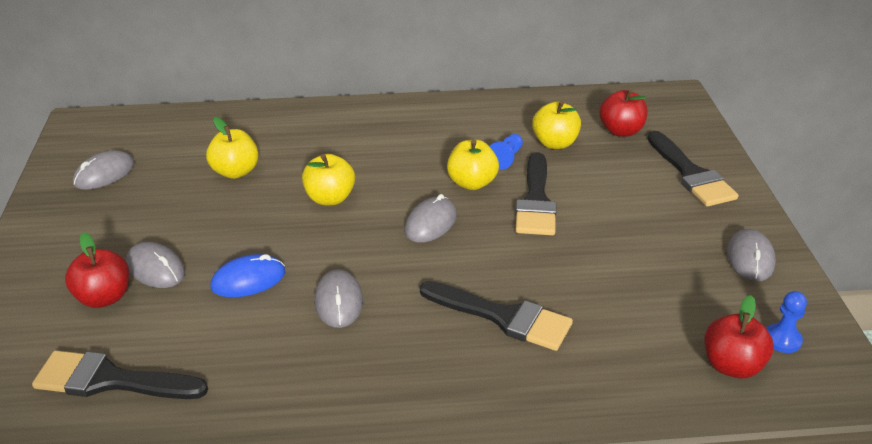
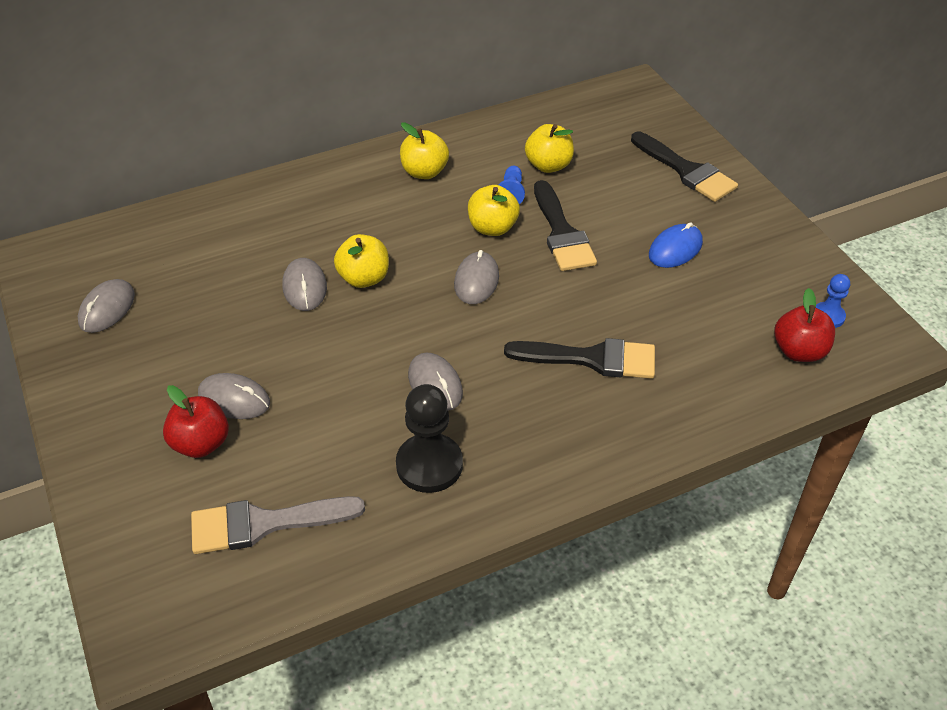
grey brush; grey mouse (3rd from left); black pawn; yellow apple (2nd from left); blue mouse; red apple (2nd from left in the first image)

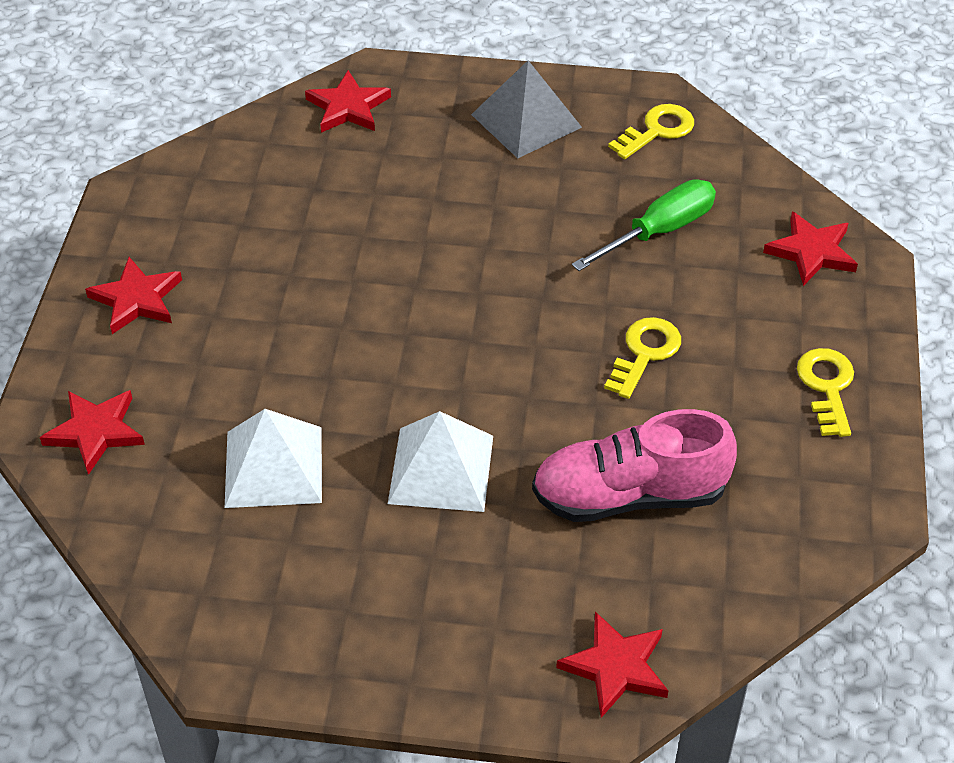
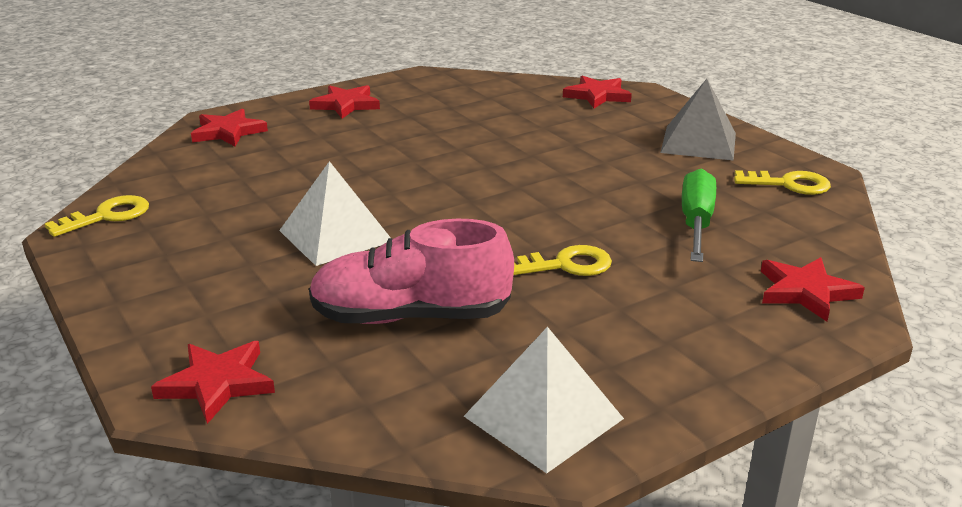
yellow key (1st from left); pink shoe; white pyramid (2nd from left); green screwdriver

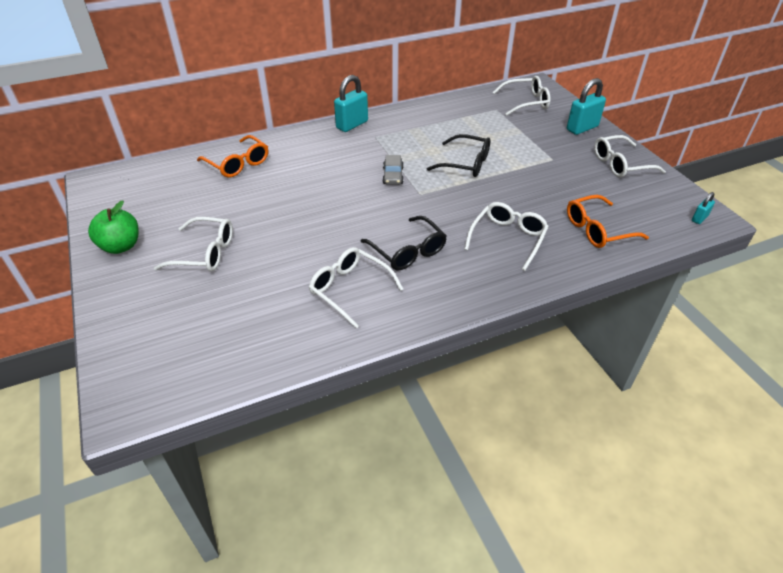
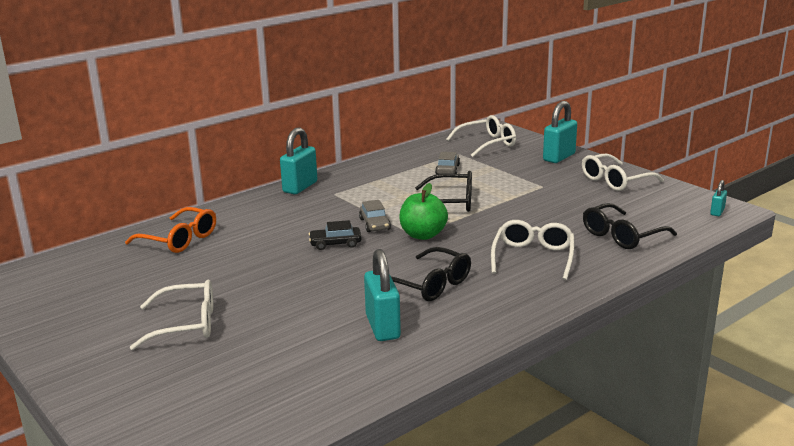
black car; turquoise padlock (2nd from left); green apple; grey car (2nd from left); black glasses (3rd from left)

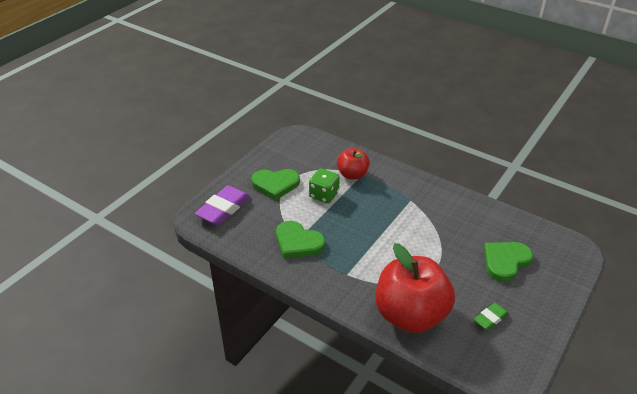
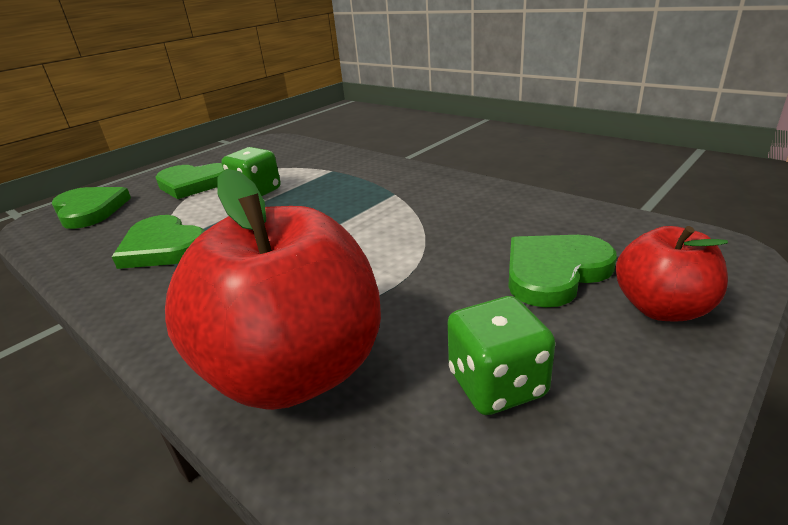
green heart (1st from left); green dice (2nd from left); red apple (2nd from left)

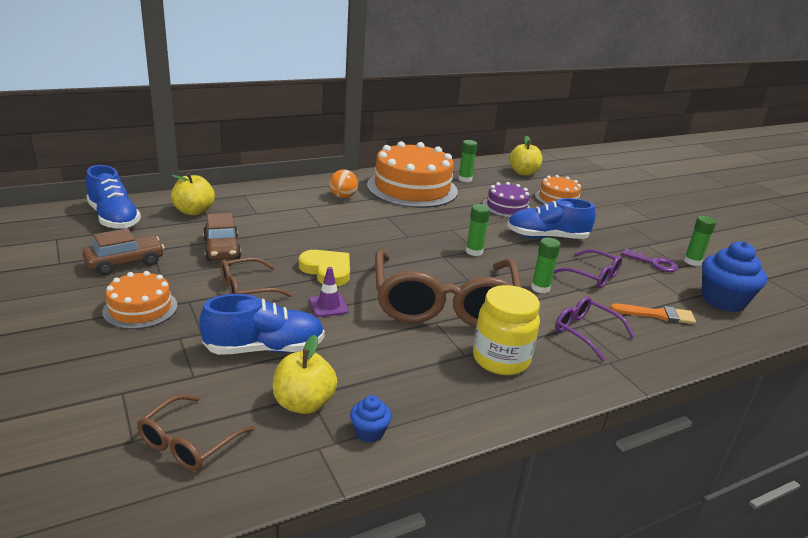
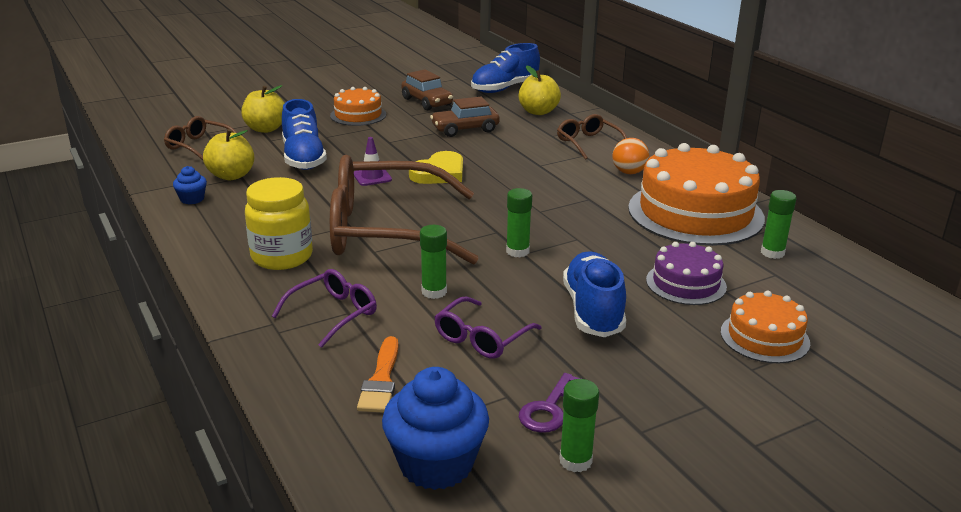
yellow apple (2nd from left); brown glasses (3rd from left)

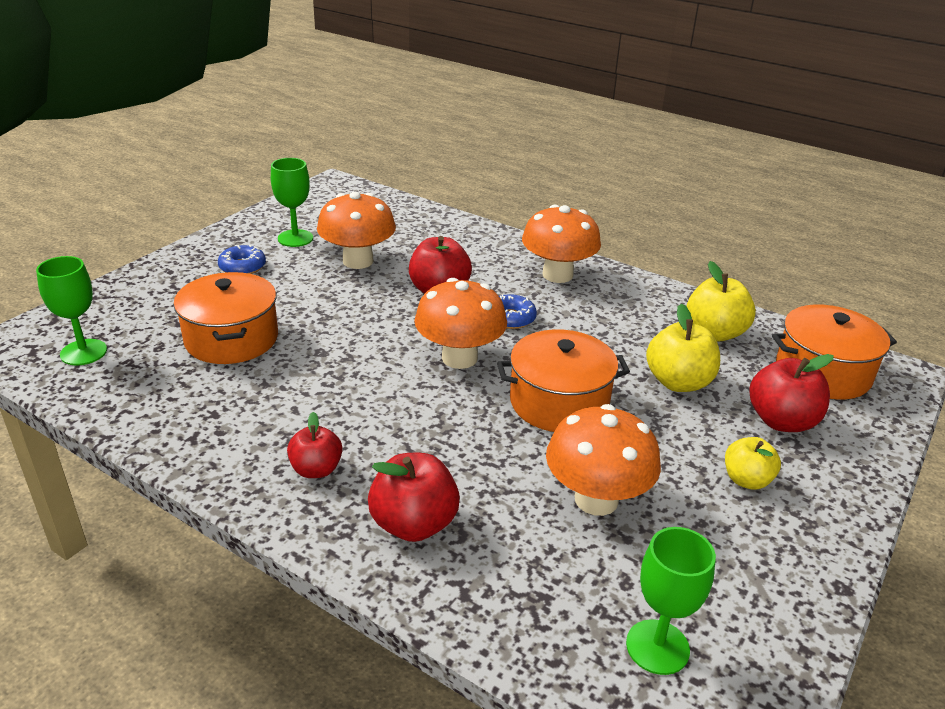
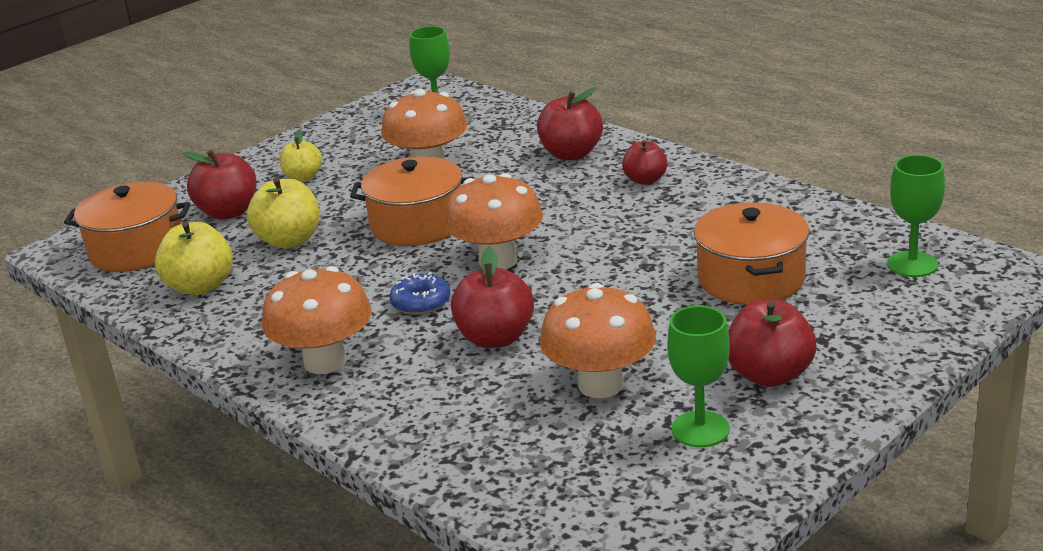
red apple (5th from left)

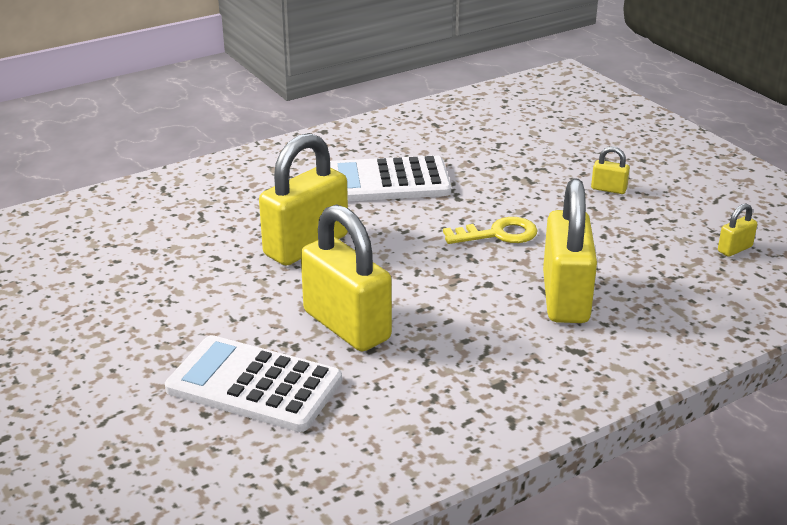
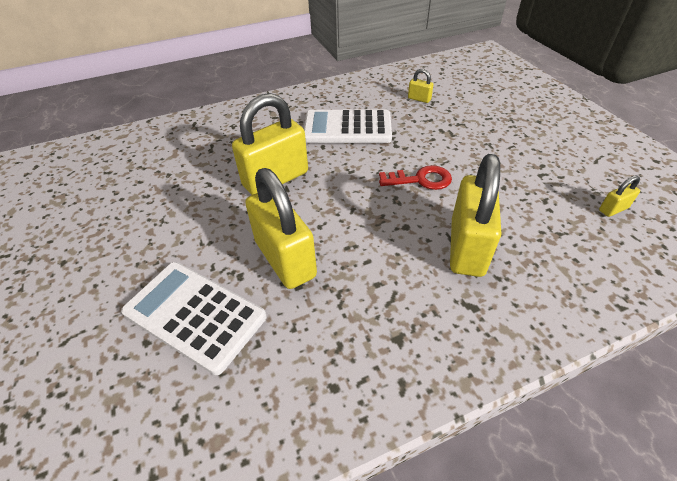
red key; yellow padlock (3rd from left)

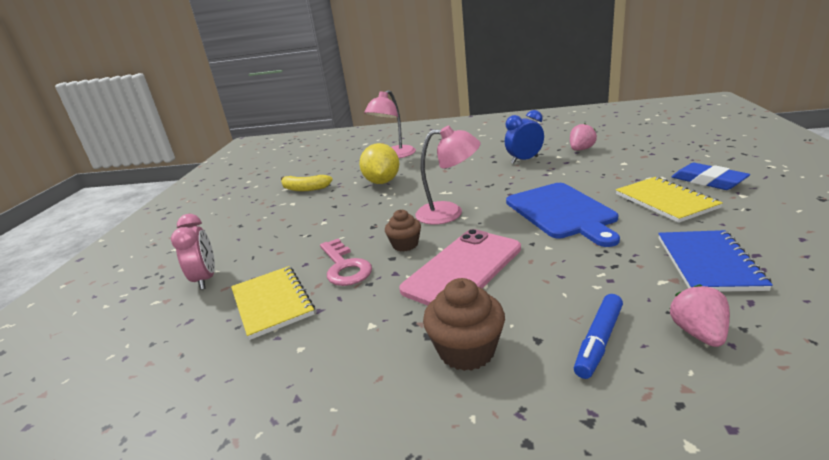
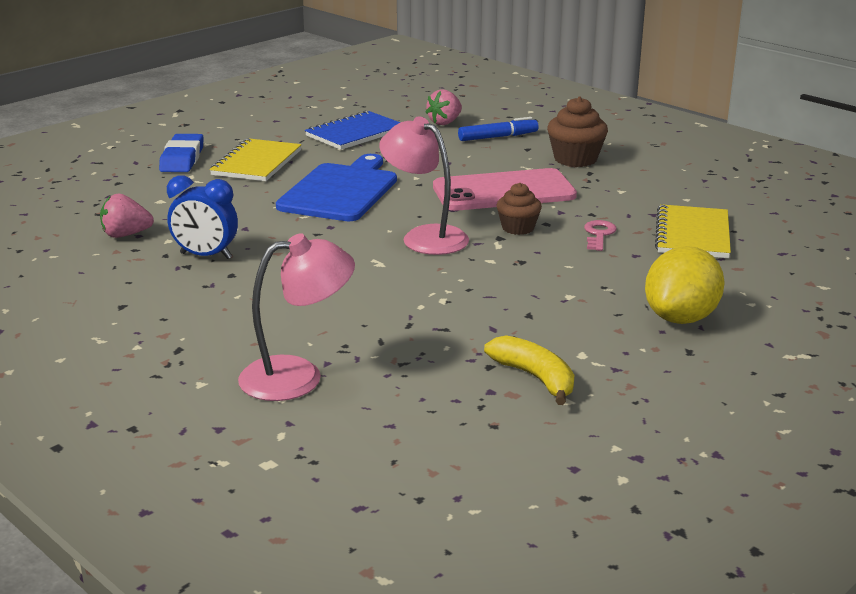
pink key; yellow lemon; pink clock

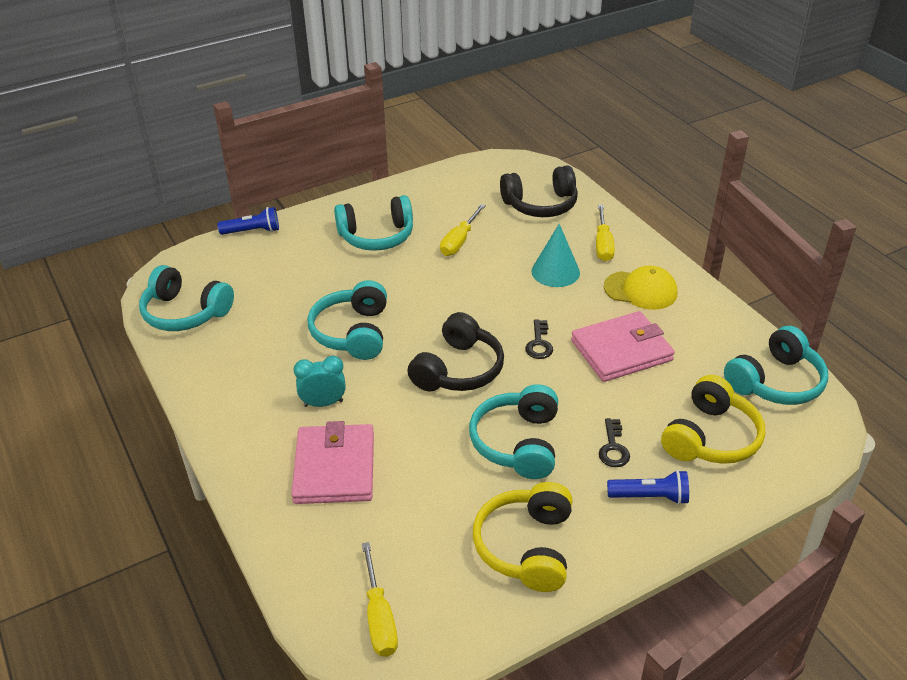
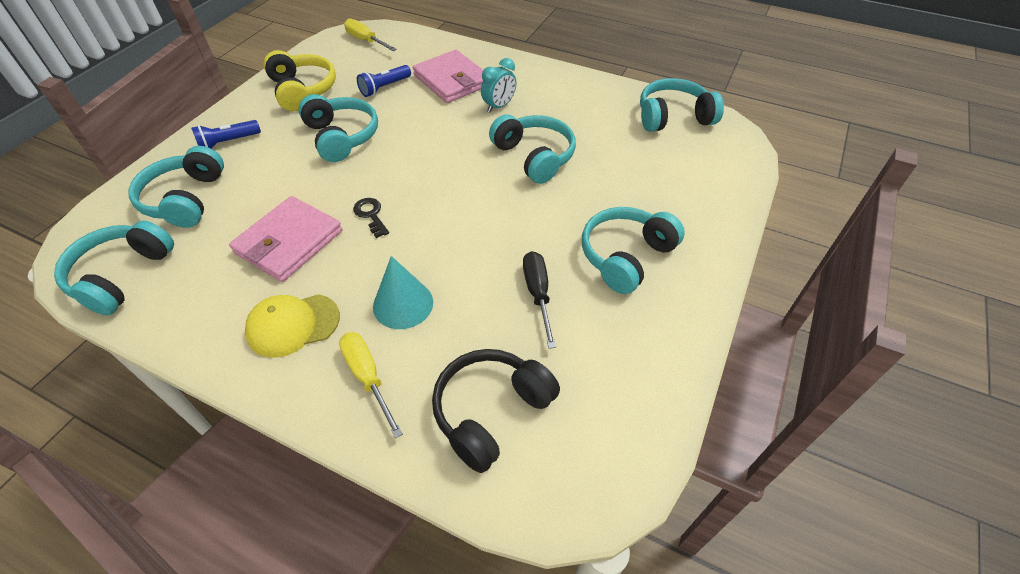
turquoise headphones (2nd from left); blue flashlight (2nd from left); black screwdriver; black headphones (1st from left in the first image); black key (2nd from left in the first image)

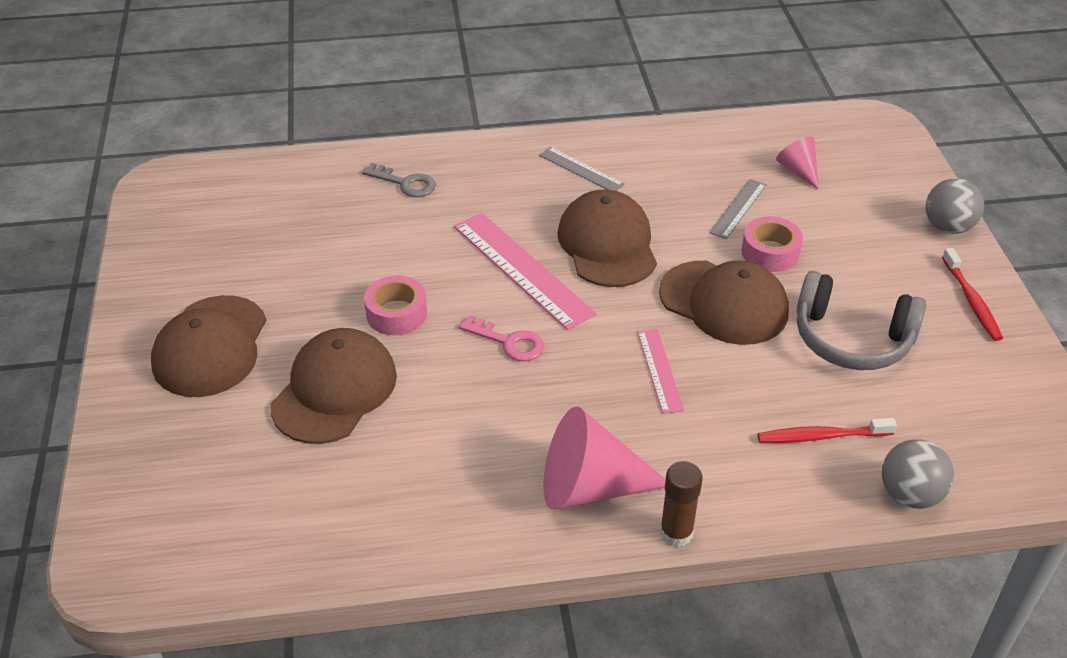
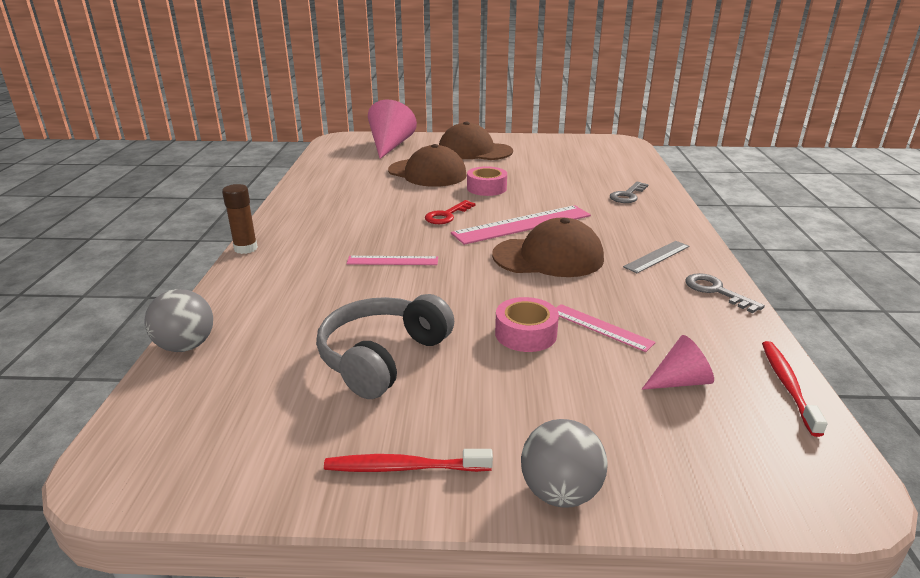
pink cone (1st from left); red key; pink ruler (3rd from left); grey key (2nd from left); red toothbrush (2nd from left); brown cap (4th from left in the first image)

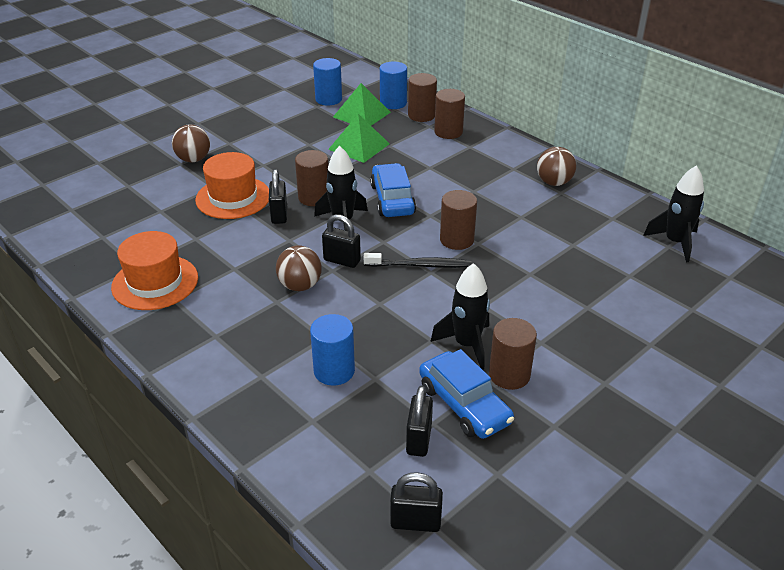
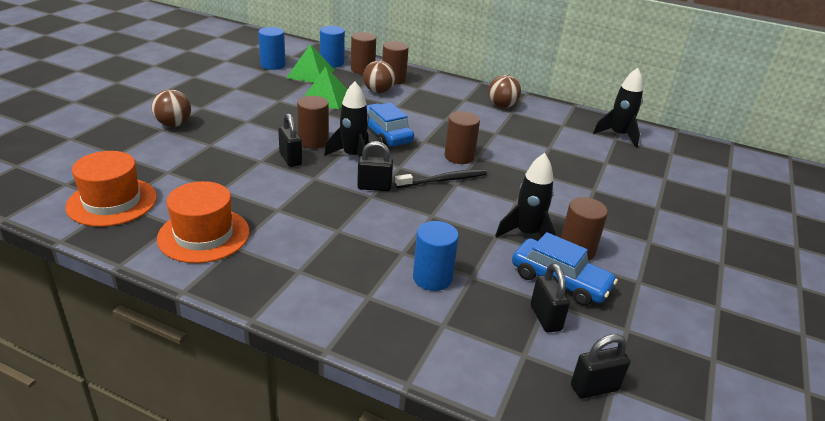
orange hat (1st from left); brown ball (2nd from left)

